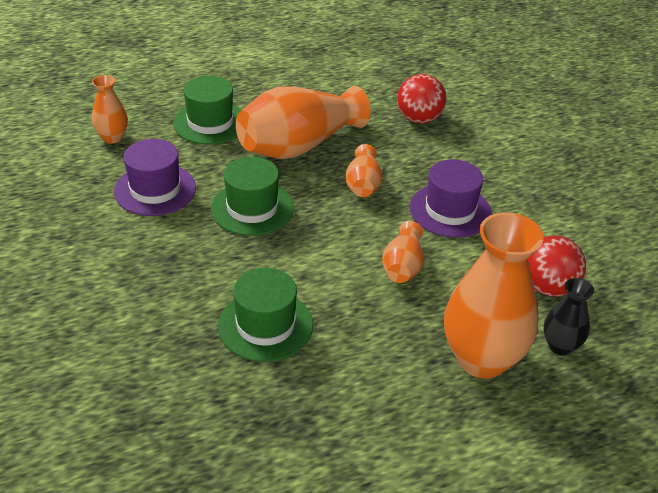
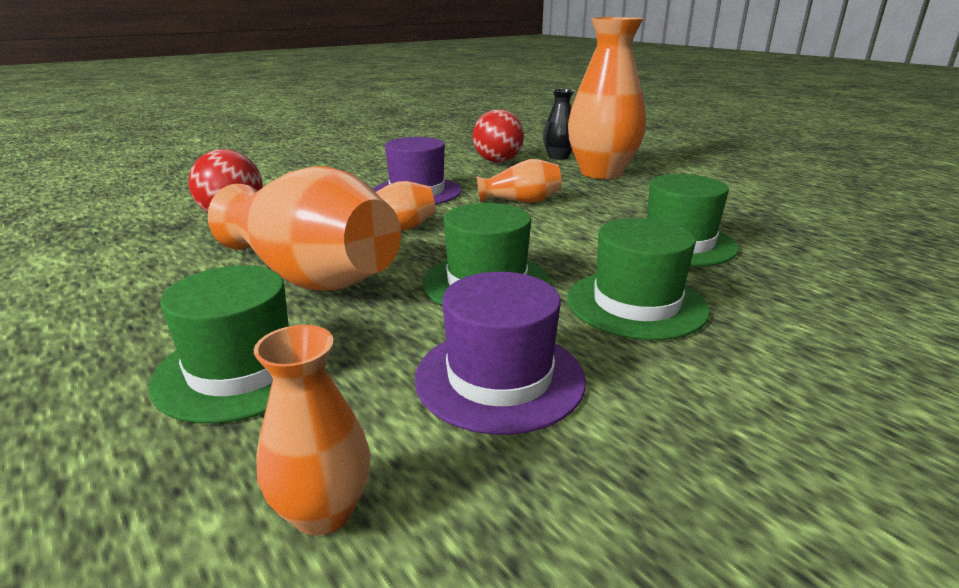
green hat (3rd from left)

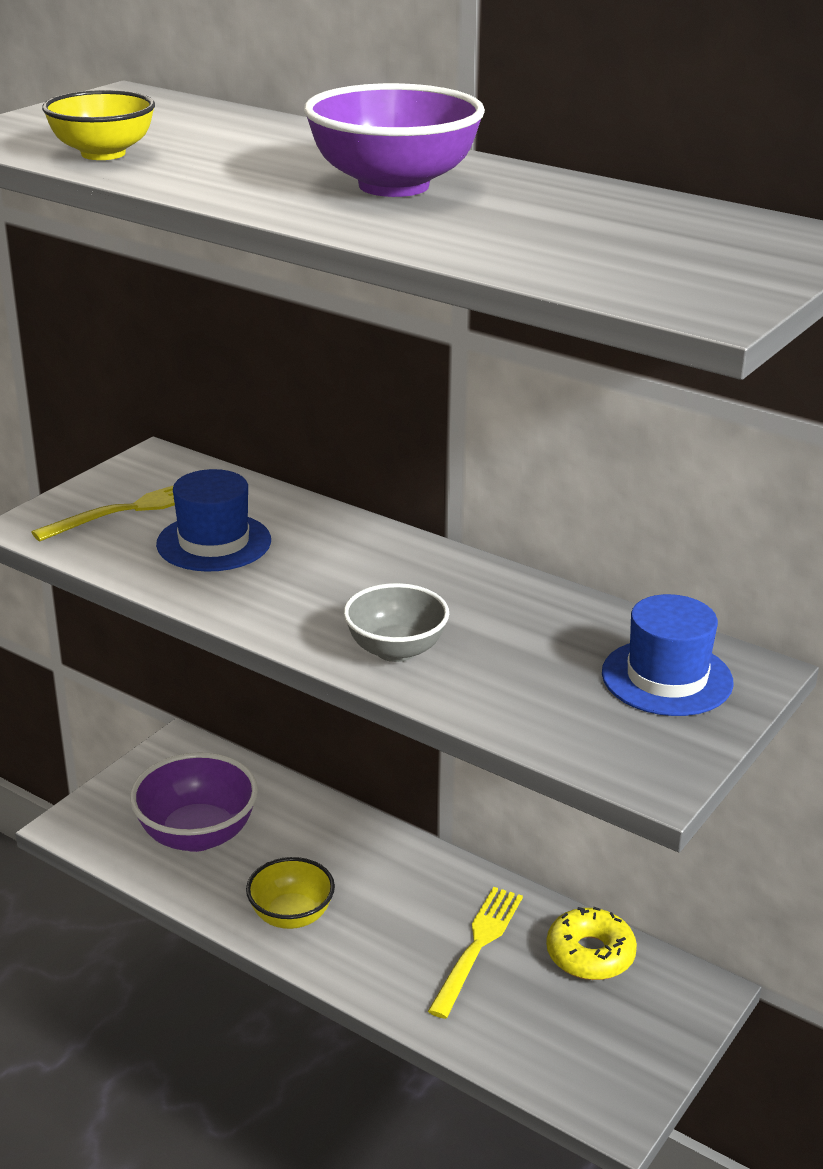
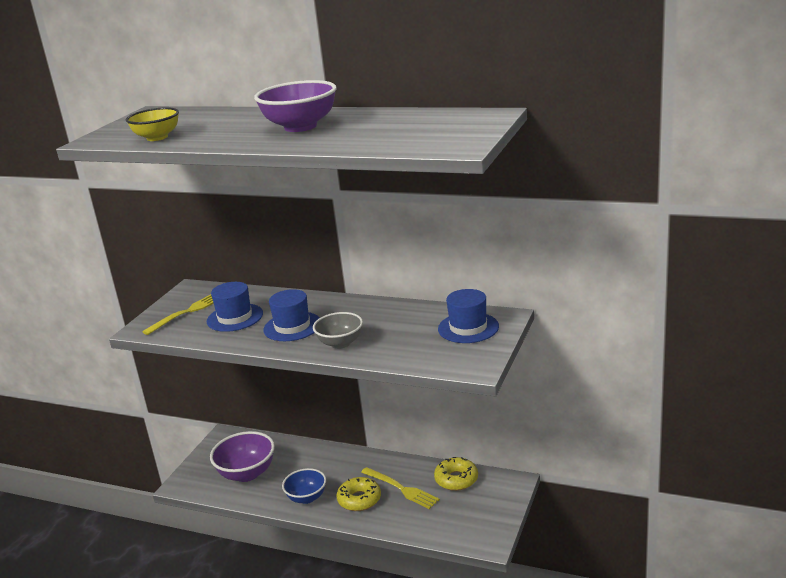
blue hat (2nd from left); blue bowl; yellow donut (1st from left); yellow fork (2nd from left)

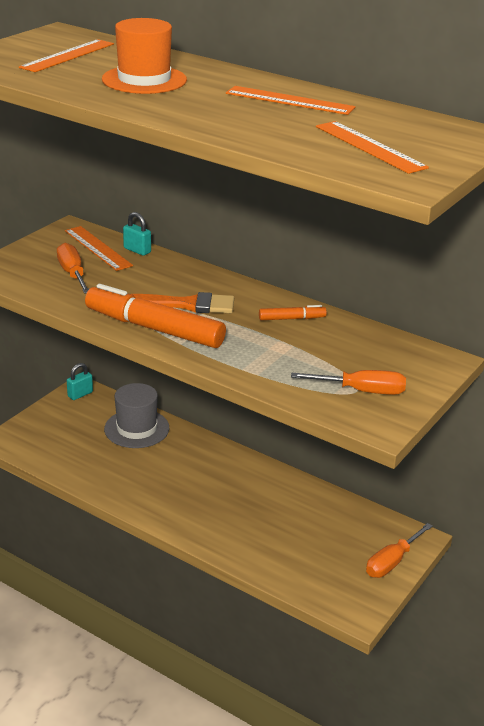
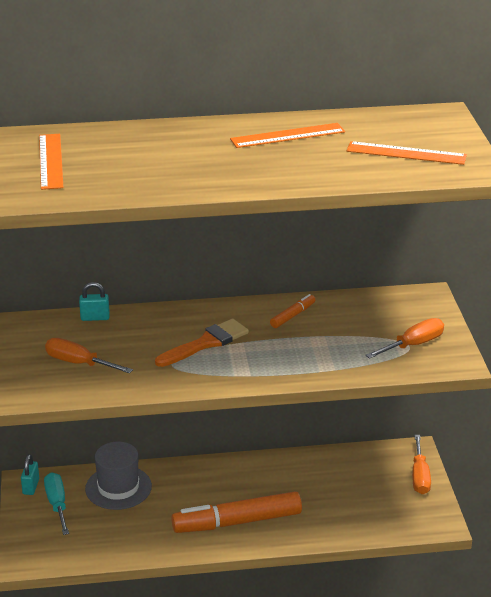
turquoise screwdriver; orange marker (1st from left); orange ruler (2nd from left in the first image); orange hat

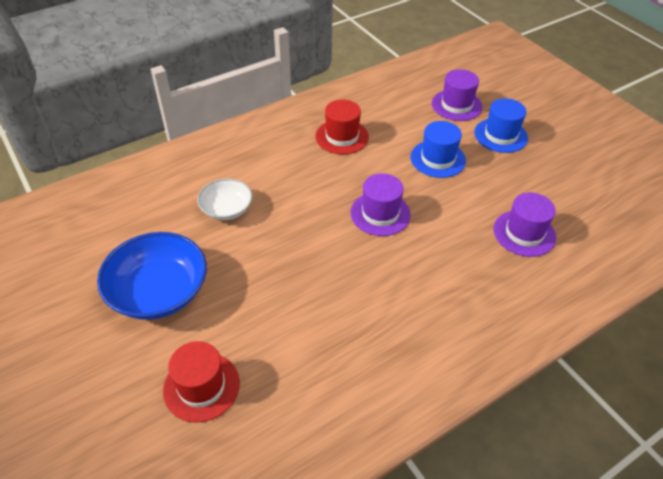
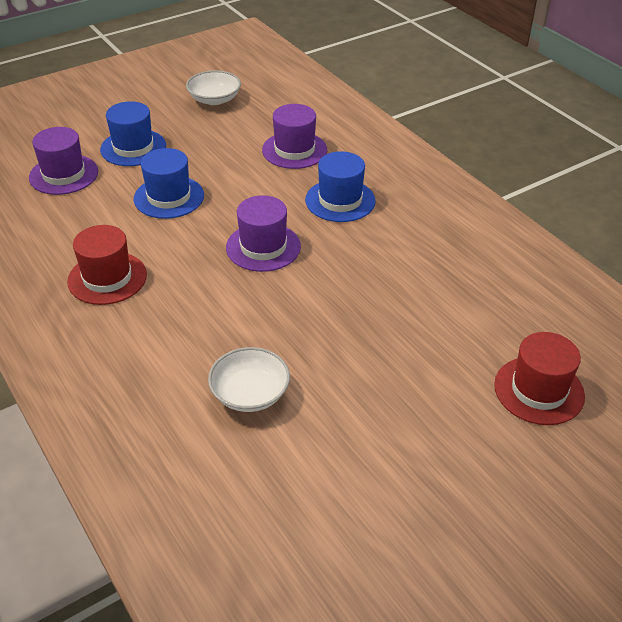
white bowl (1st from left); blue hat (3rd from left); blue bowl

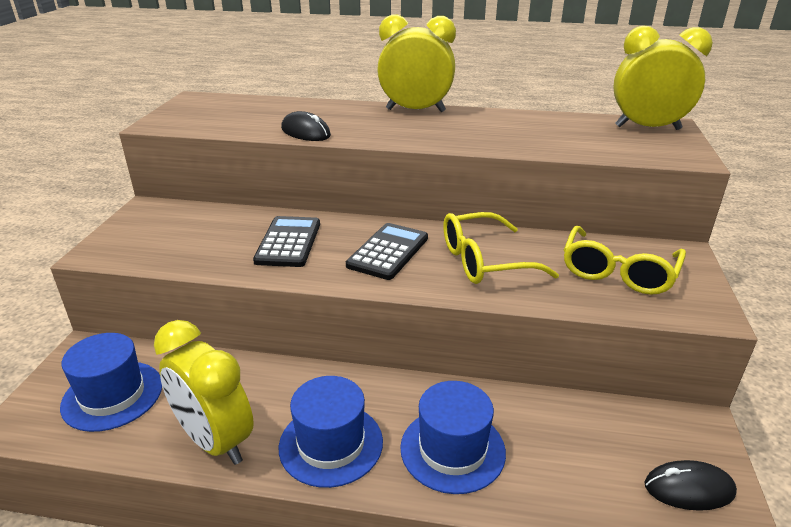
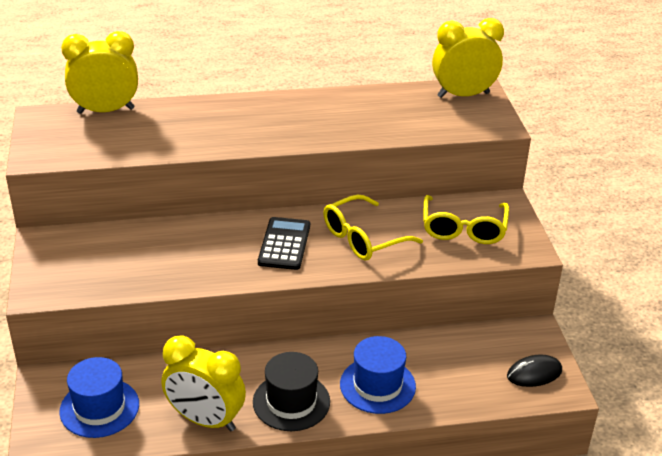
yellow clock (1st from left); black hat; black calculator (1st from left in the first image); black mouse (1st from left in the first image)

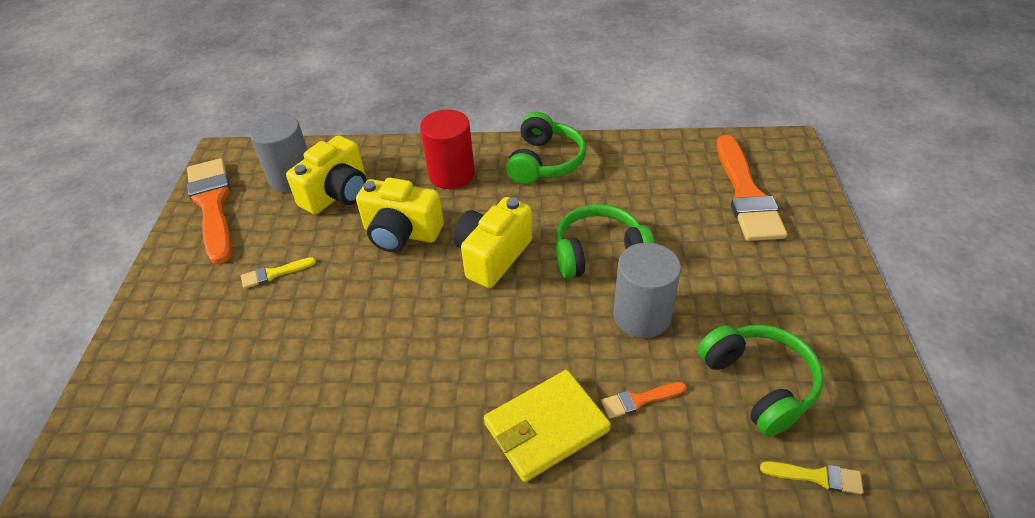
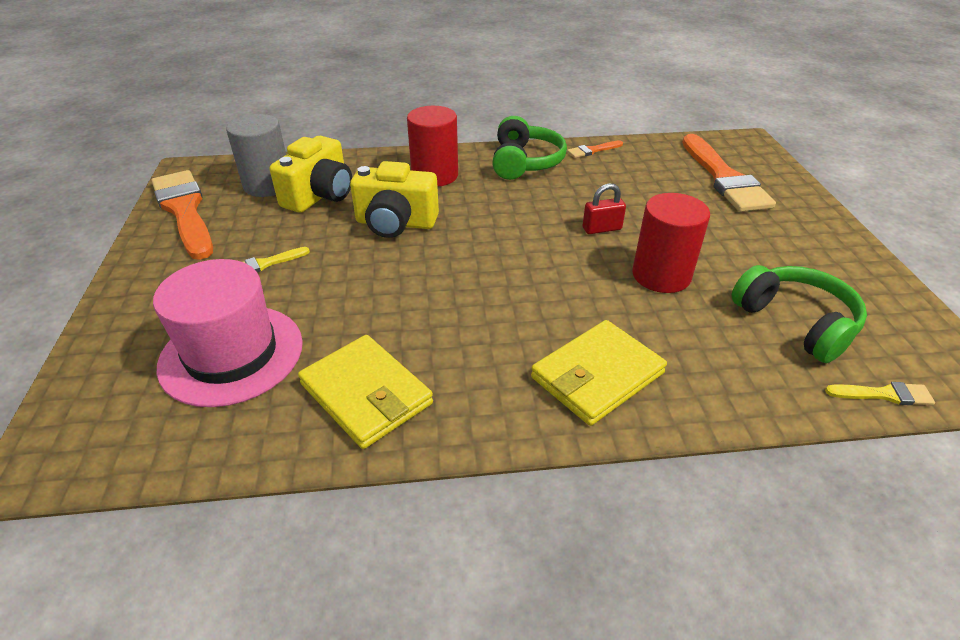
pink hat; yellow wallet (1st from left); orange brush (2nd from left); red padlock; red cylinder (2nd from left); yellow camera (3rd from left in the first image)

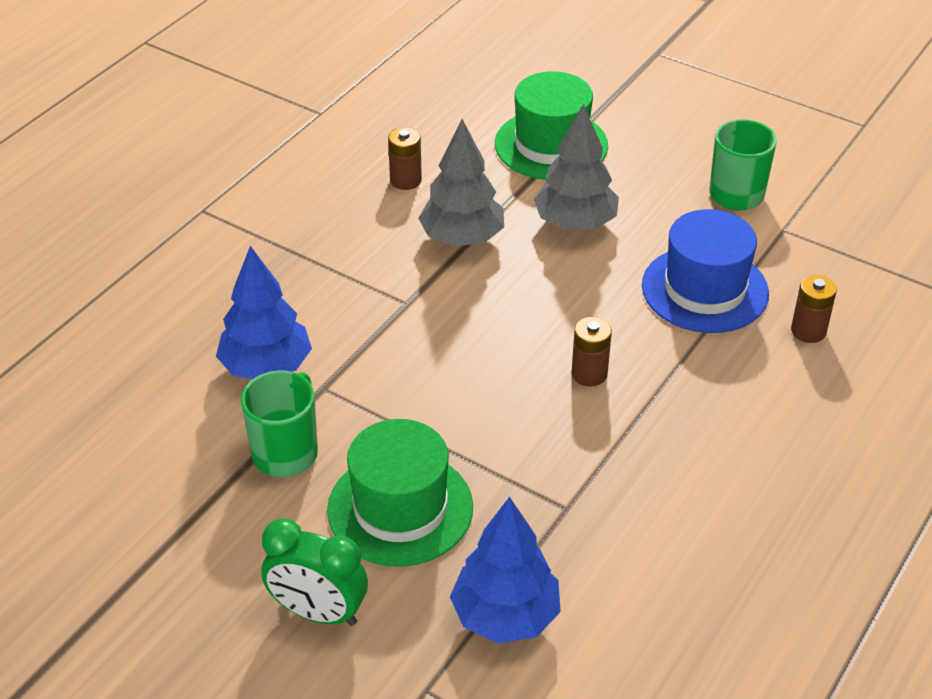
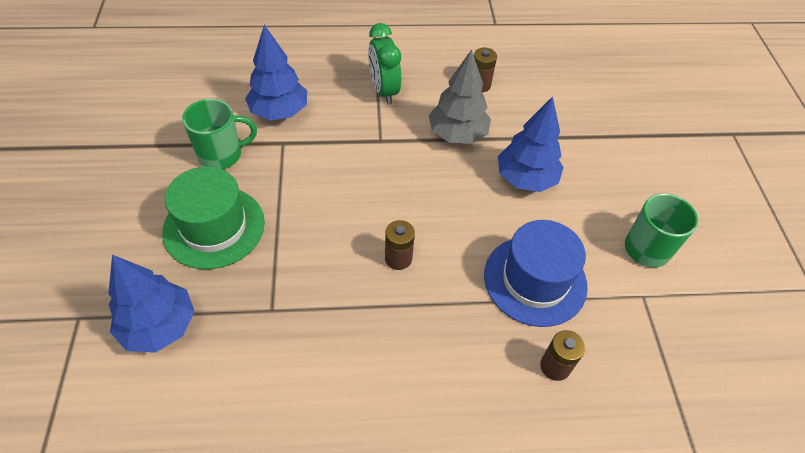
green clock; blue tree (3rd from left); green hat (2nd from left in the first image)

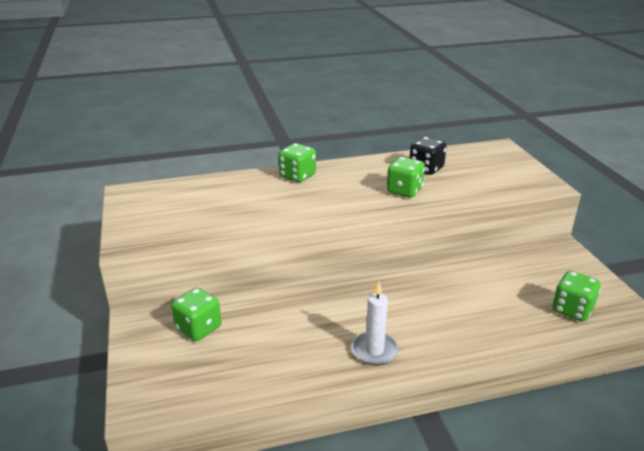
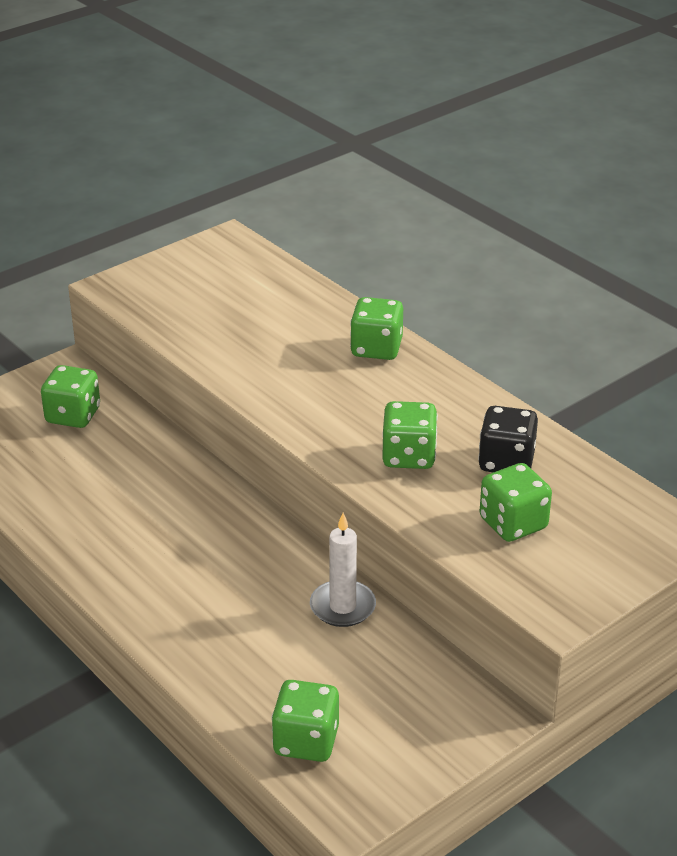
white candle; green dice (5th from left)

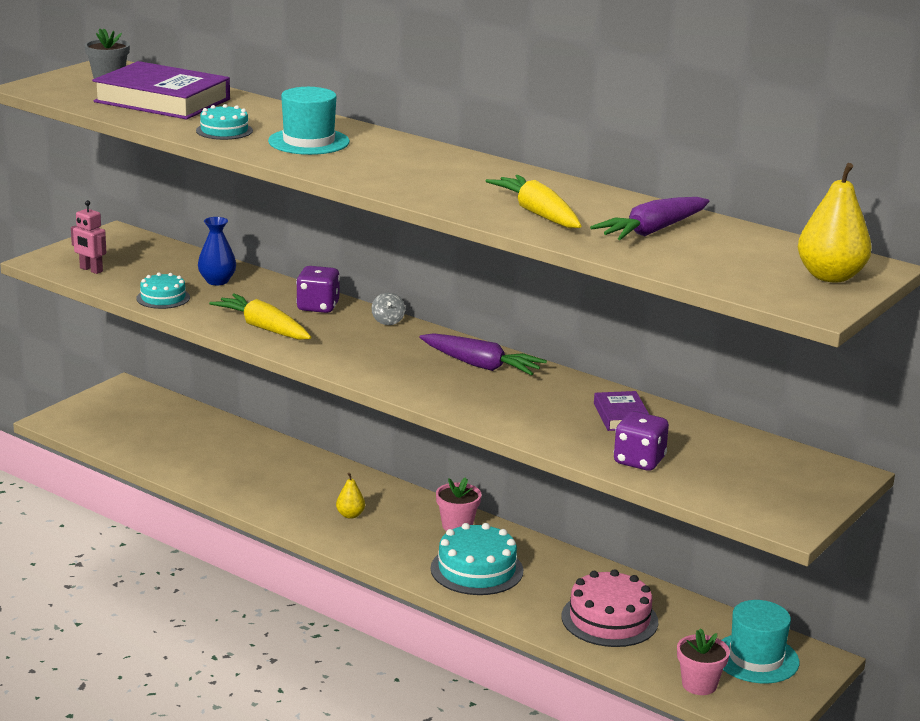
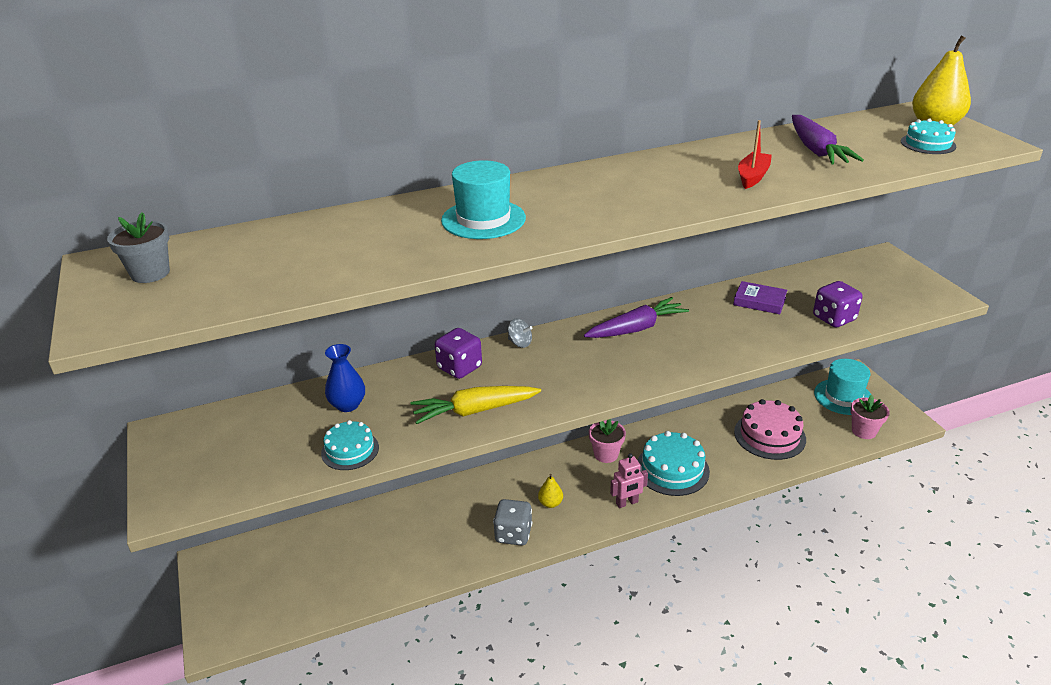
grey dice; pink robot; red boat; turquoise cake (3rd from left); purple book (1st from left in the first image)

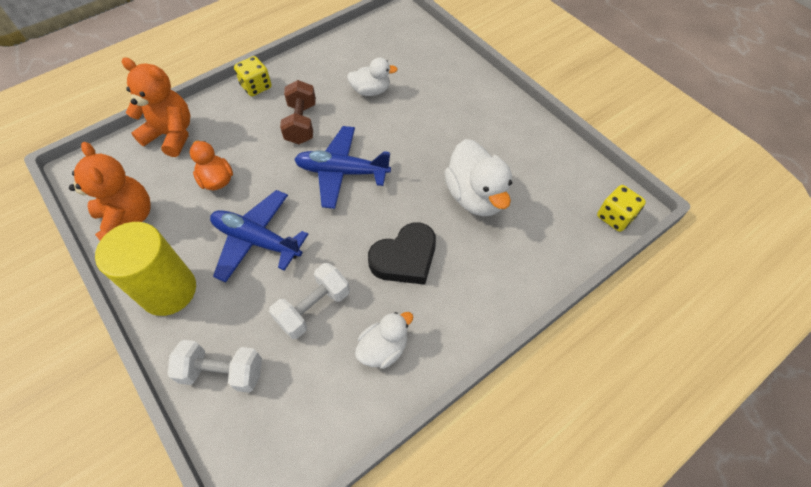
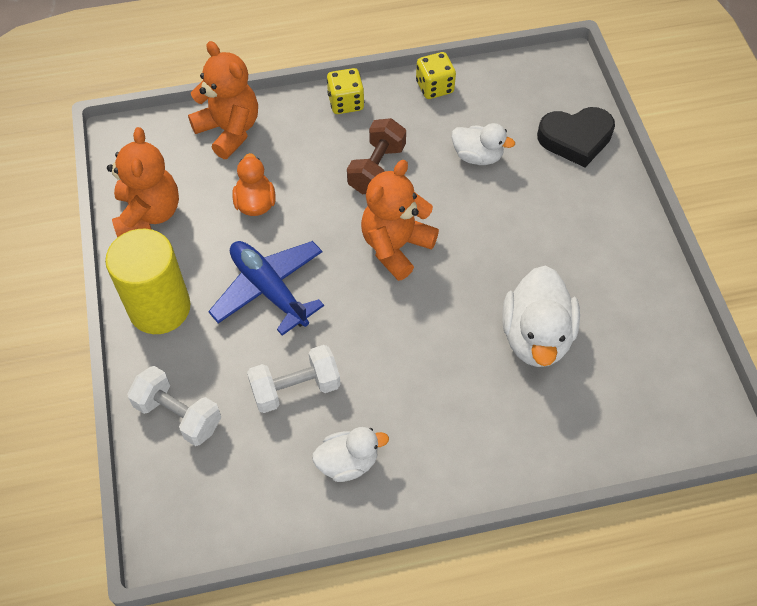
orange teddy bear (3rd from left); yellow dice (2nd from left); black heart

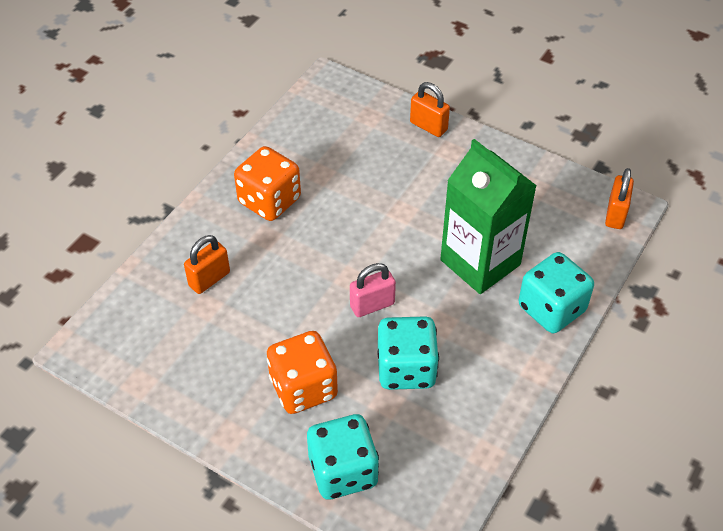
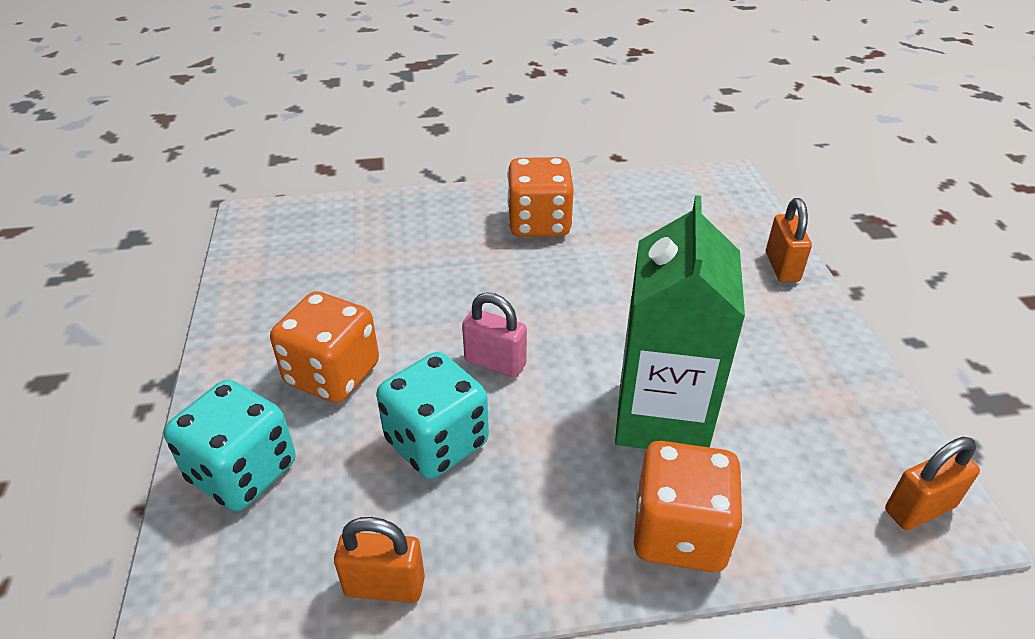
orange padlock (1st from left); orange dice (3rd from left)

